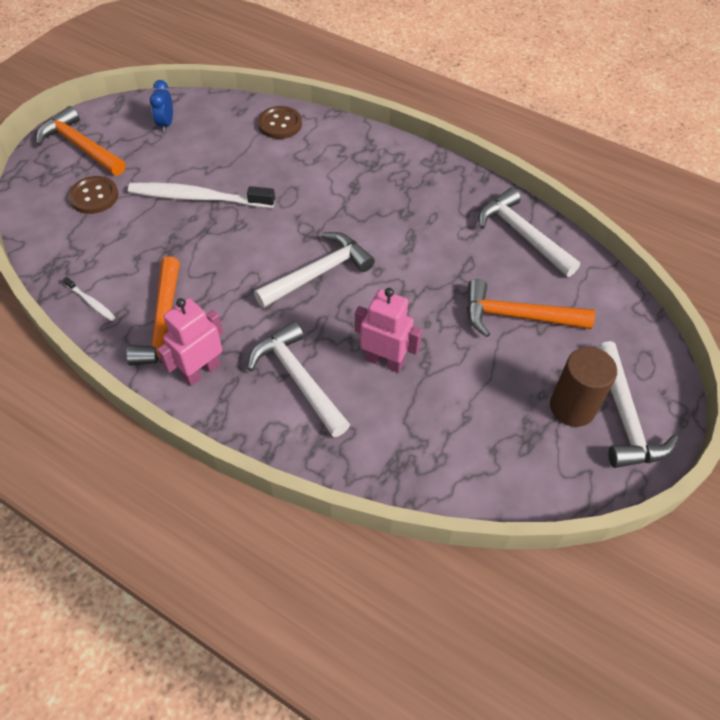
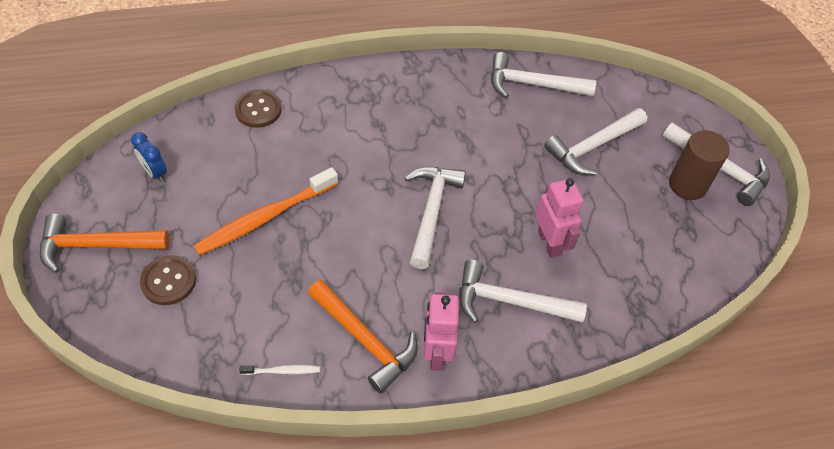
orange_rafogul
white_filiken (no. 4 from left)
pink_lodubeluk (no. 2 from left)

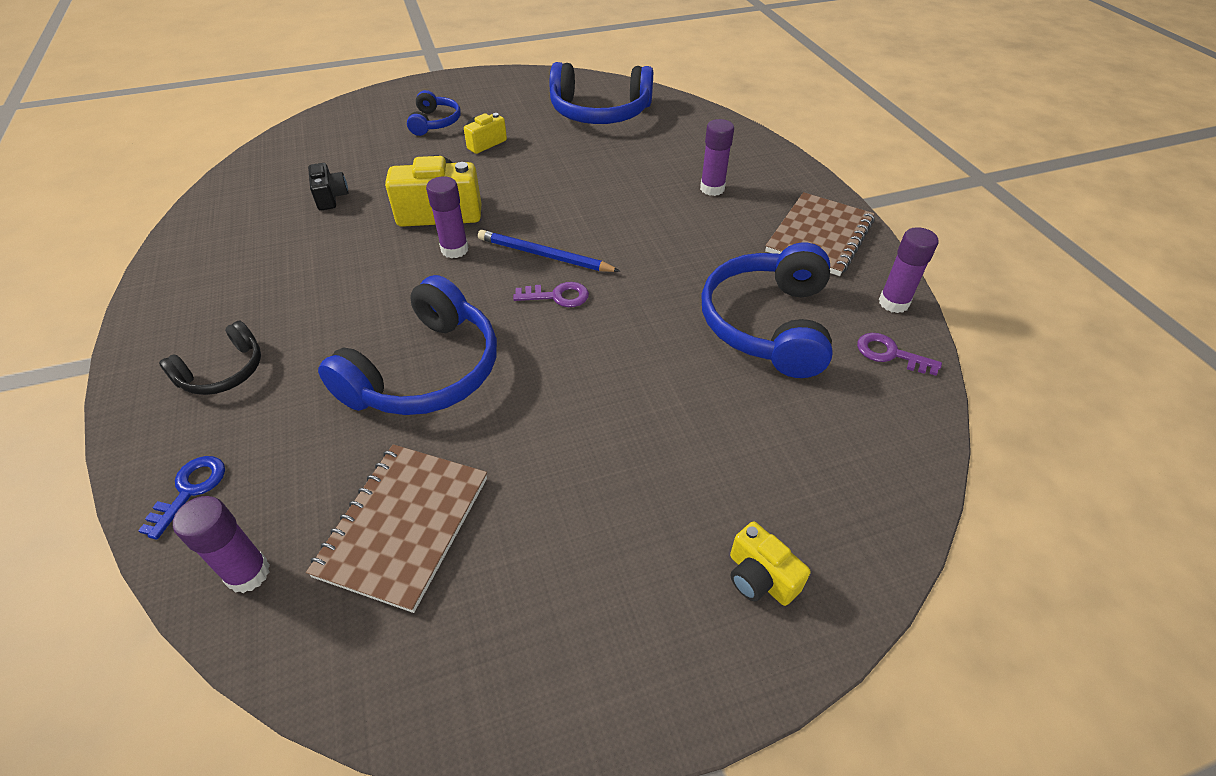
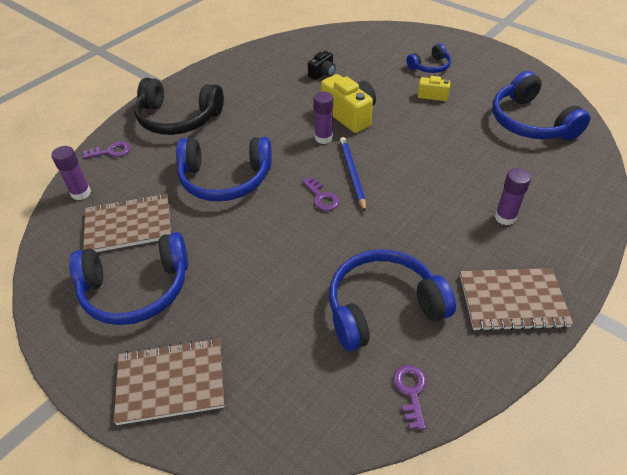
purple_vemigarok (no. 4 from left in the first image)
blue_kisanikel (no. 1 from left)
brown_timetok (no. 2 from left)
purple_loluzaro (no. 1 from left)
black_kisanikel

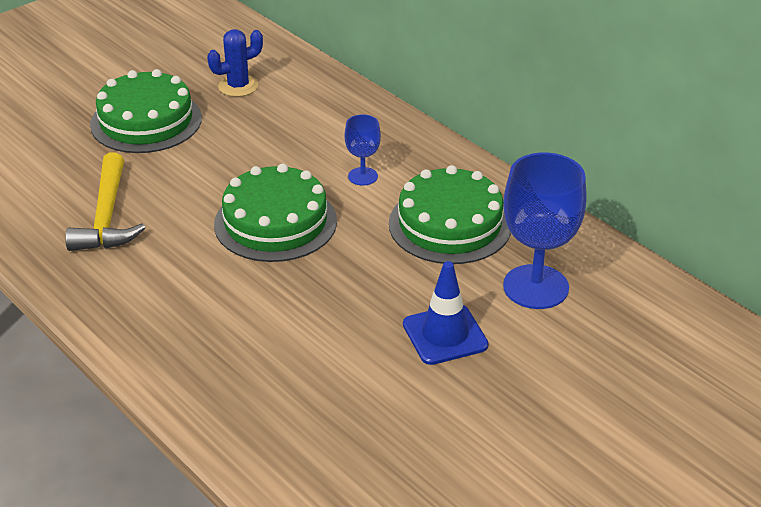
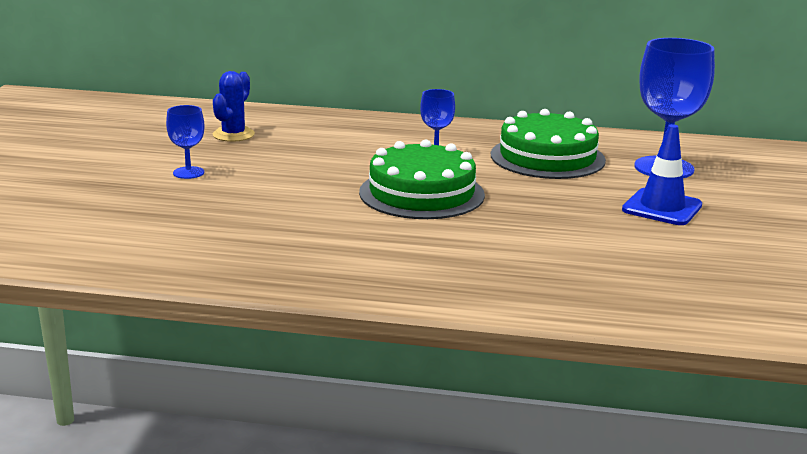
yellow_filiken
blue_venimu (no. 1 from left)

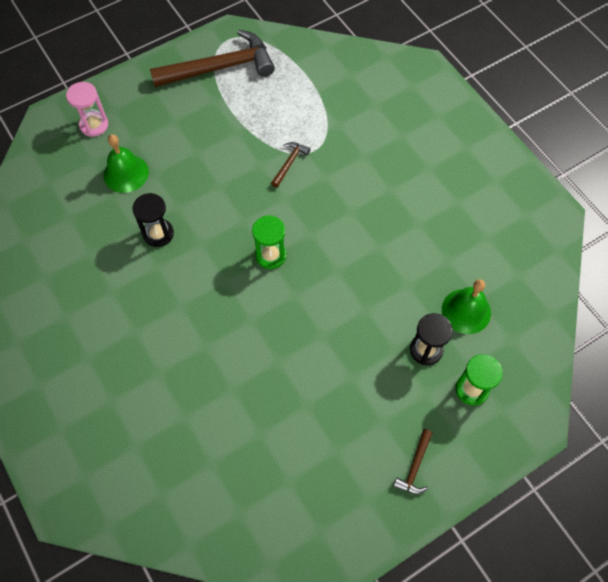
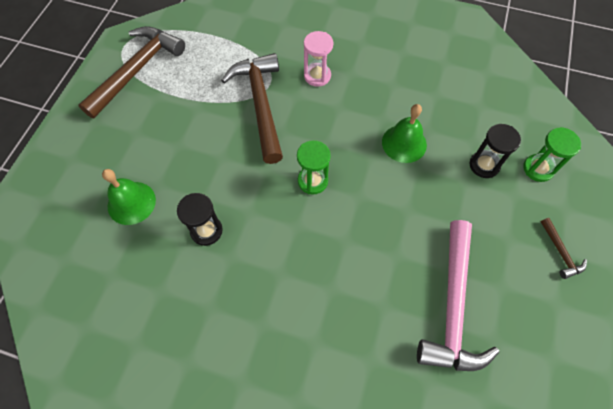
pink_filiken
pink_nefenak
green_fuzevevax (no. 2 from left)
brown_filiken (no. 2 from left)

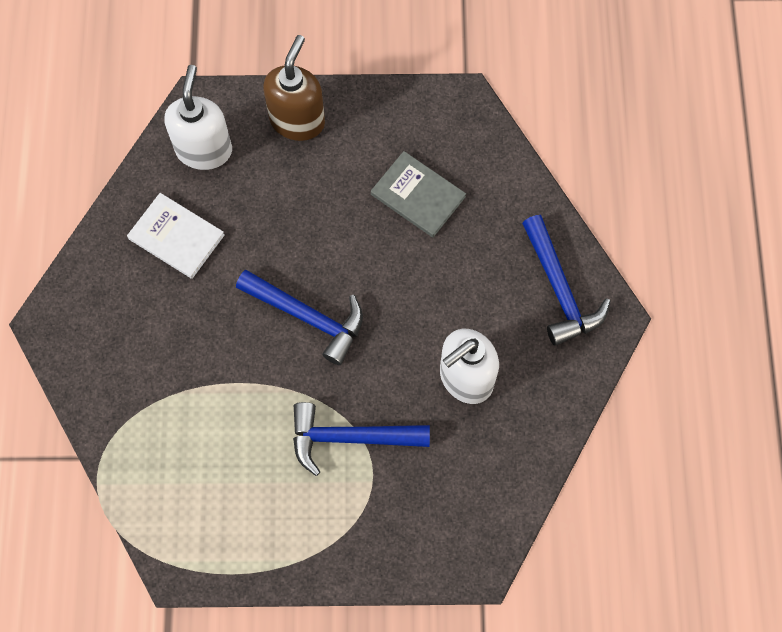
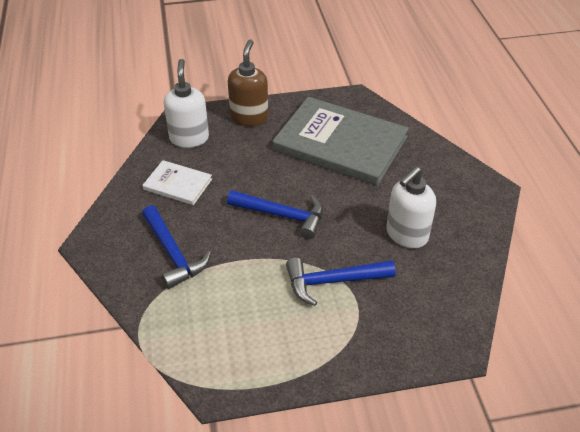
blue_filiken (no. 1 from left)
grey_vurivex

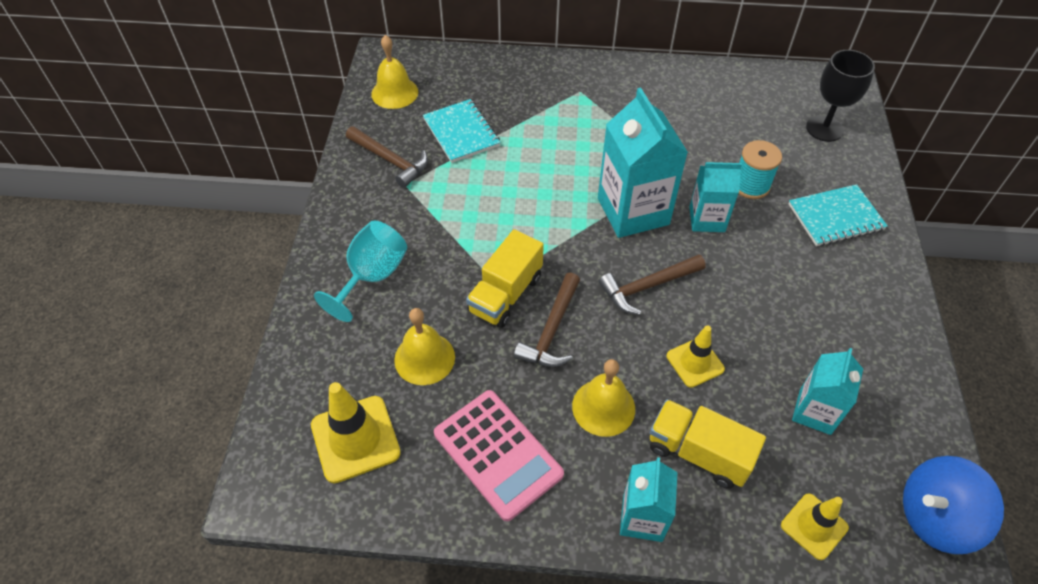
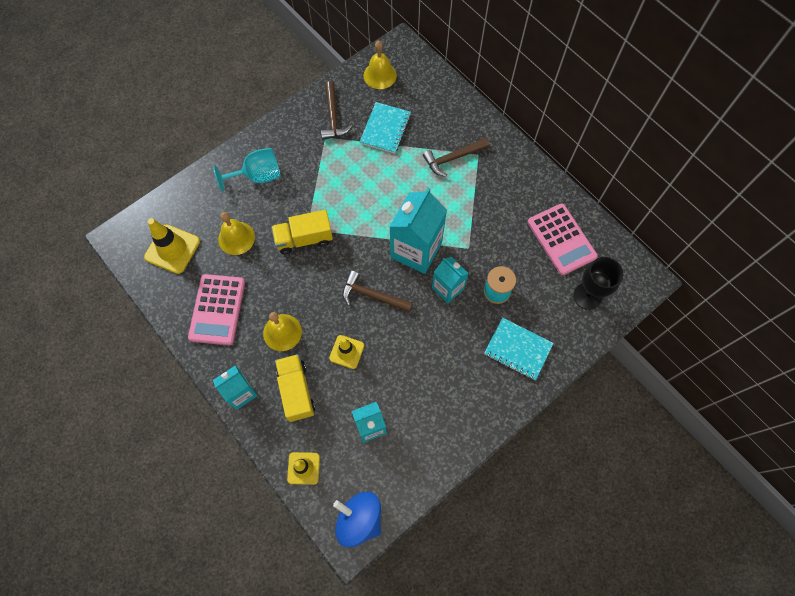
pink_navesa (no. 2 from left)
brown_filiken (no. 3 from left)

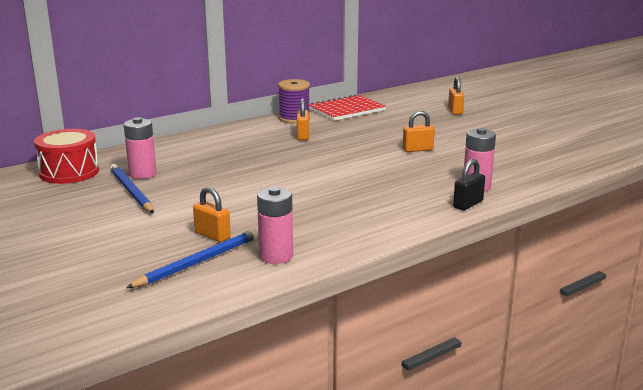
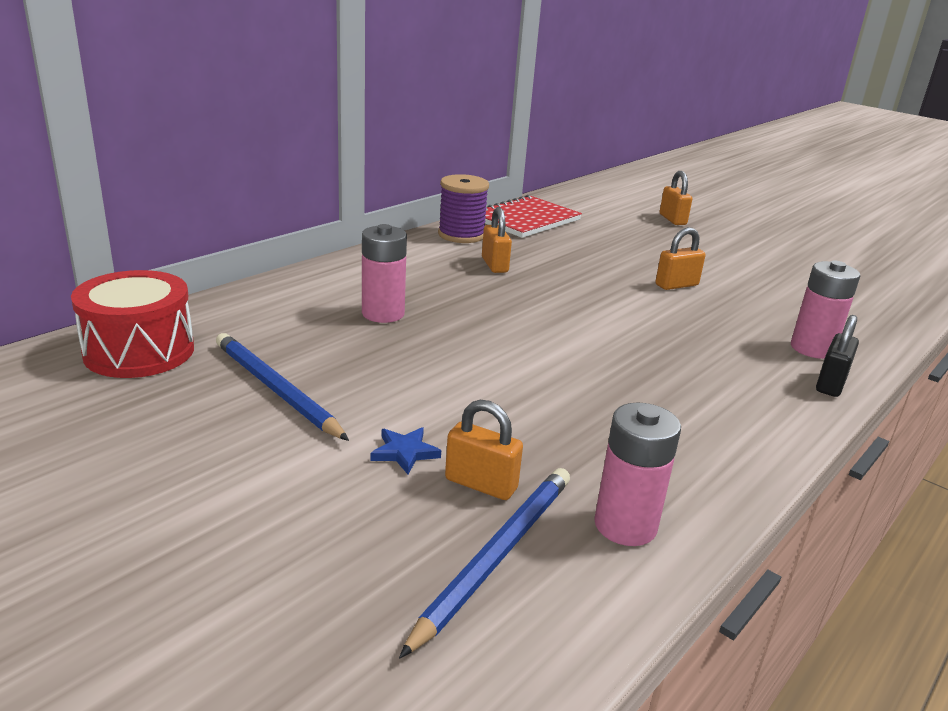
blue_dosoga
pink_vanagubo (no. 1 from left)

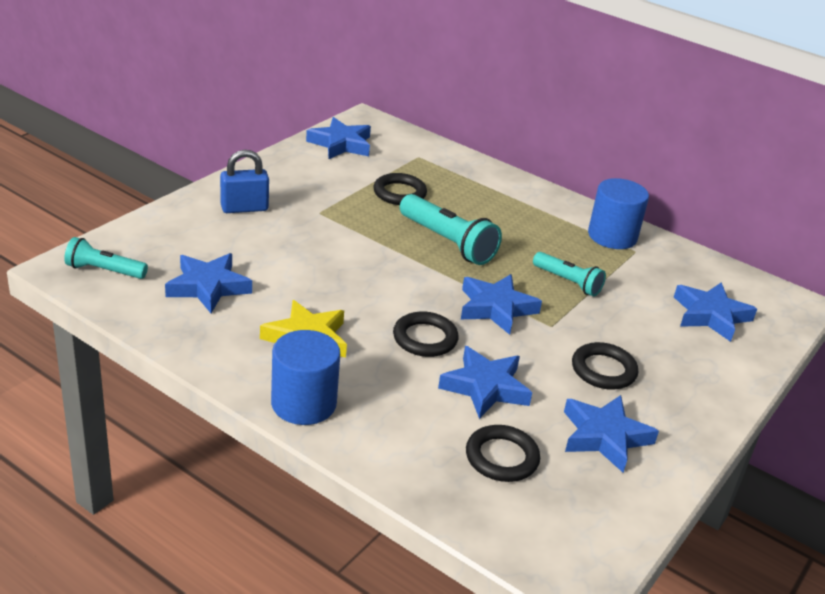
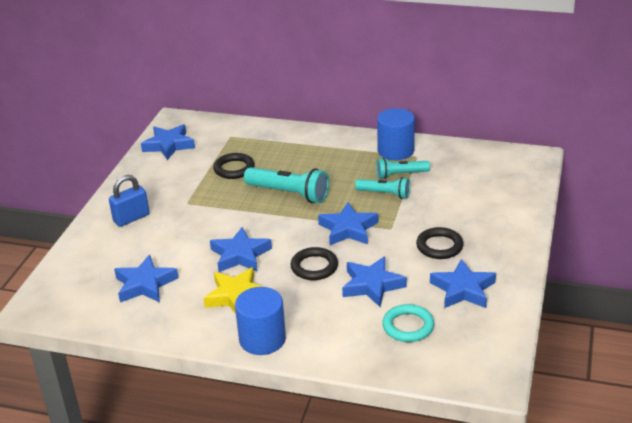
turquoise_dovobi (no. 3 from left)
blue_dosoga (no. 3 from left)
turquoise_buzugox

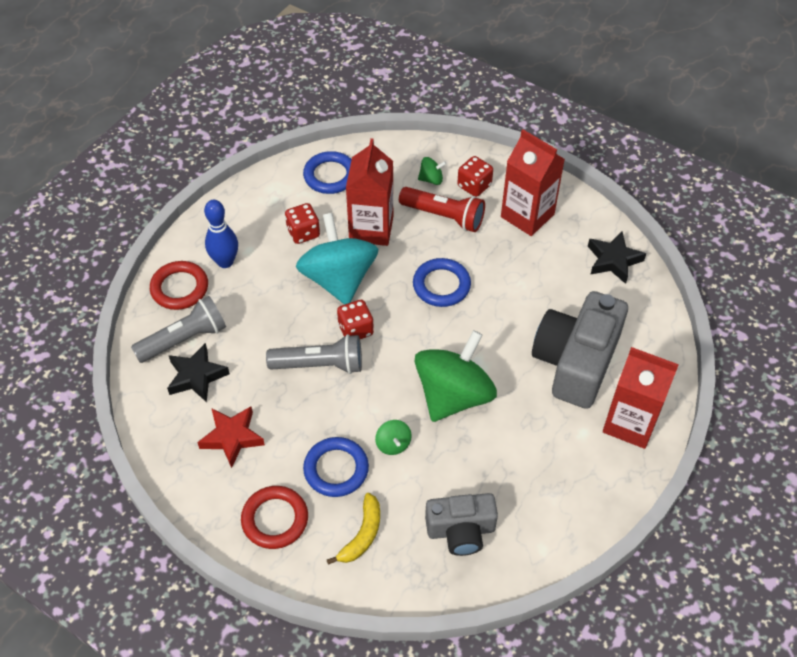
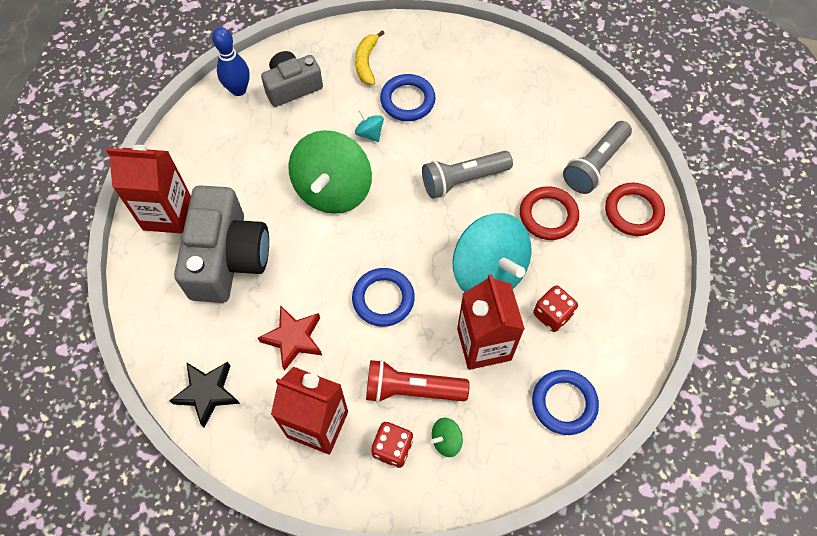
black_dosoga (no. 1 from left in the first image)
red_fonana (no. 2 from left in the first image)
red_dosoga
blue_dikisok
red_buzugox (no. 1 from left)
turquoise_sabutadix (no. 1 from left)

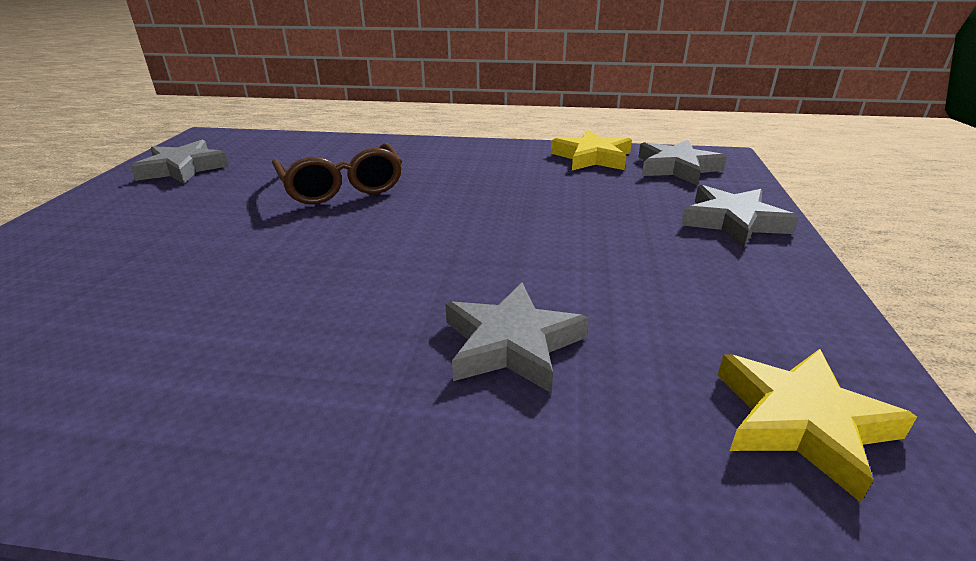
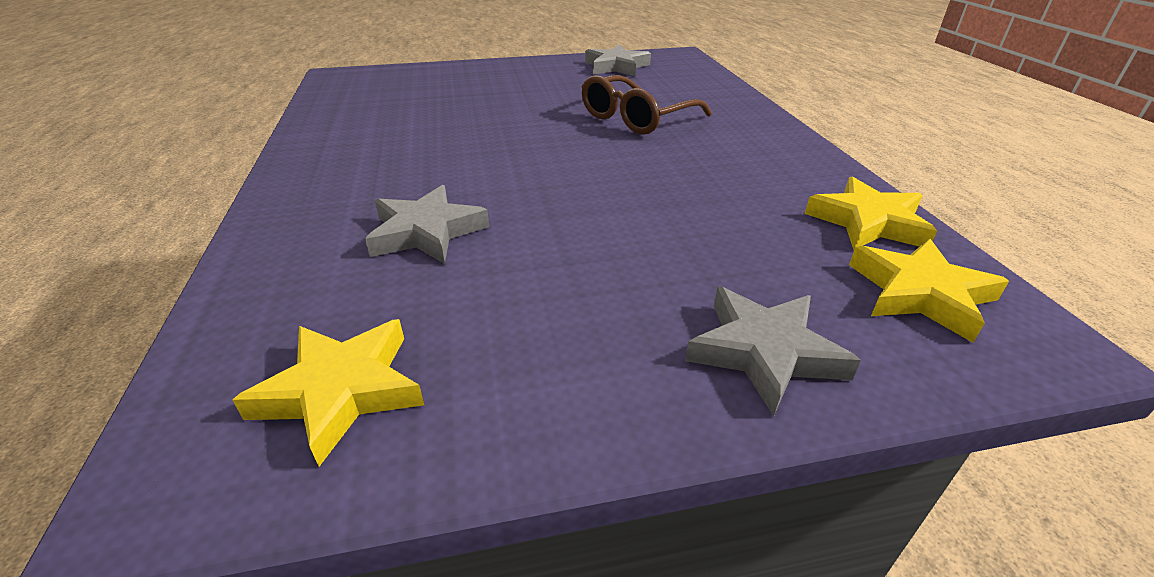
yellow_dosoga (no. 3 from left)

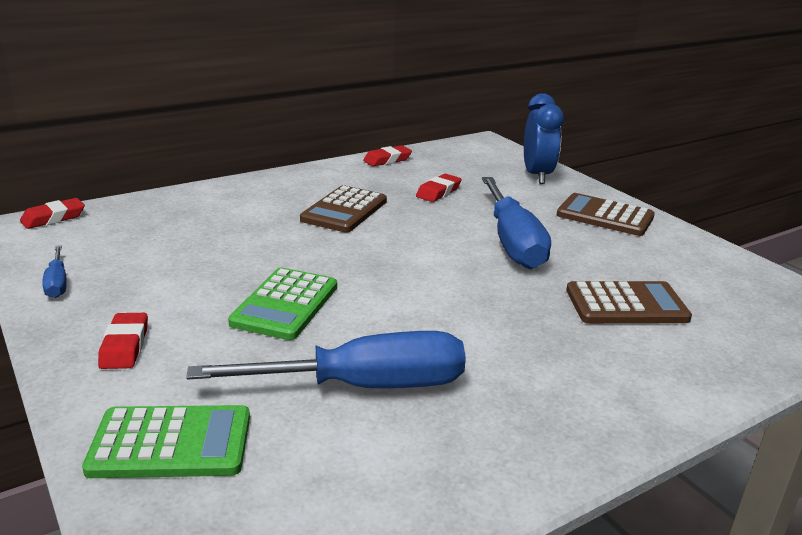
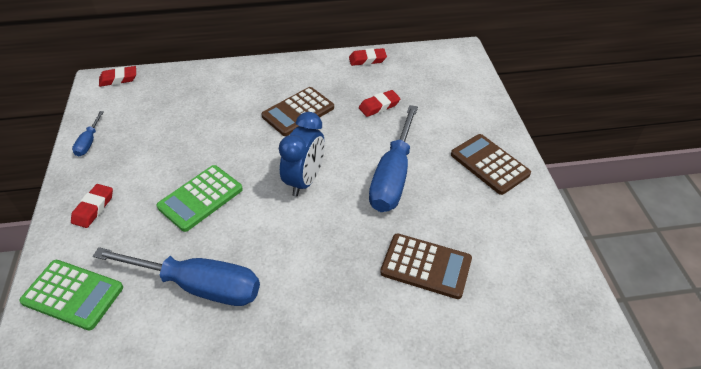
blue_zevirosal

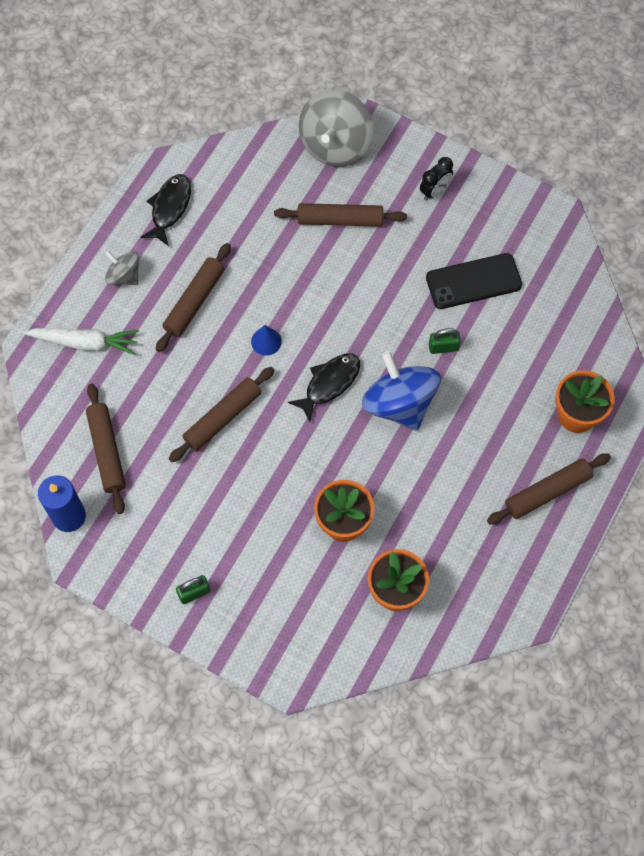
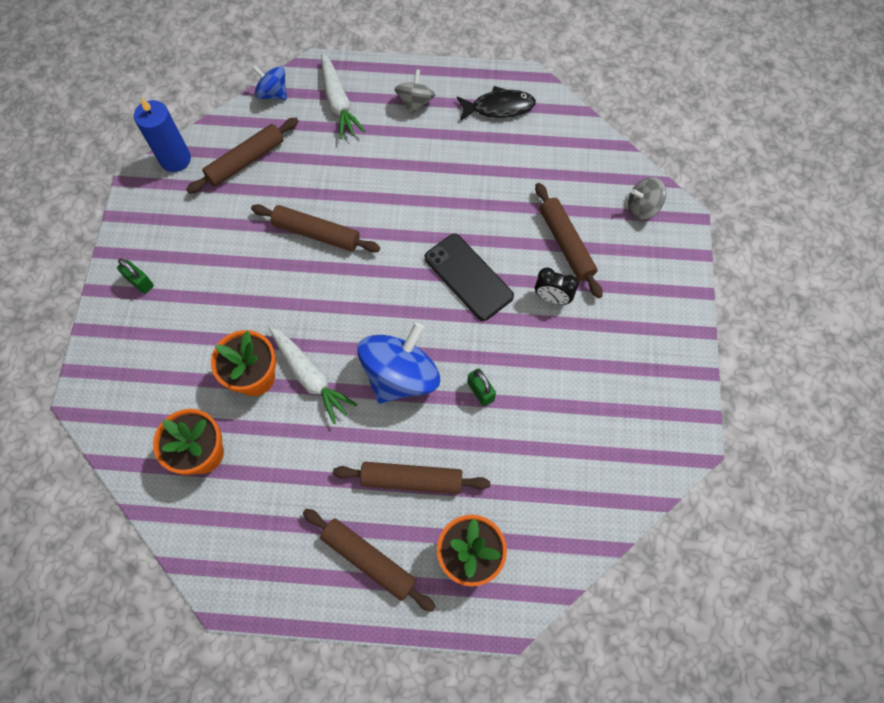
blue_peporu
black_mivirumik (no. 2 from left in the first image)
blue_sabutadix (no. 1 from left)
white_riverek (no. 1 from left)
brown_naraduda (no. 4 from left)
black_zevirosal
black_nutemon
grey_sabutadix (no. 2 from left)

